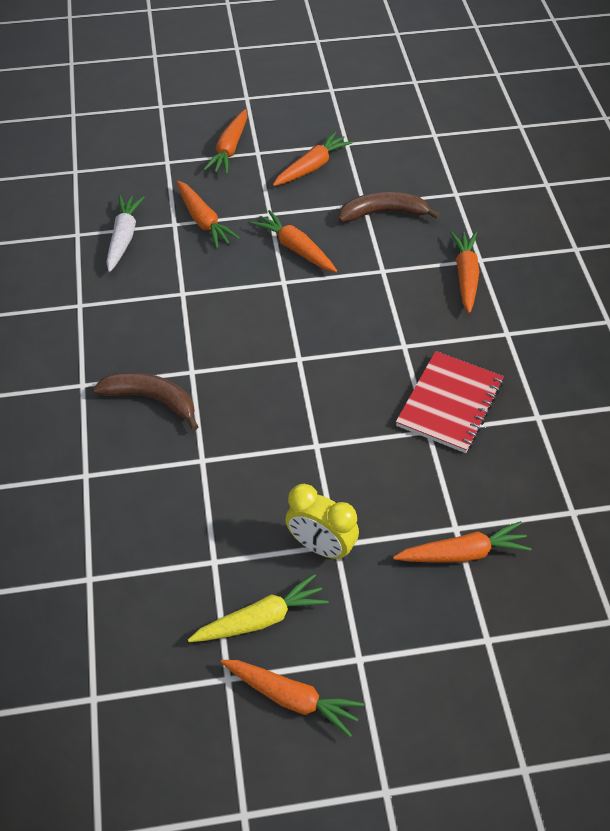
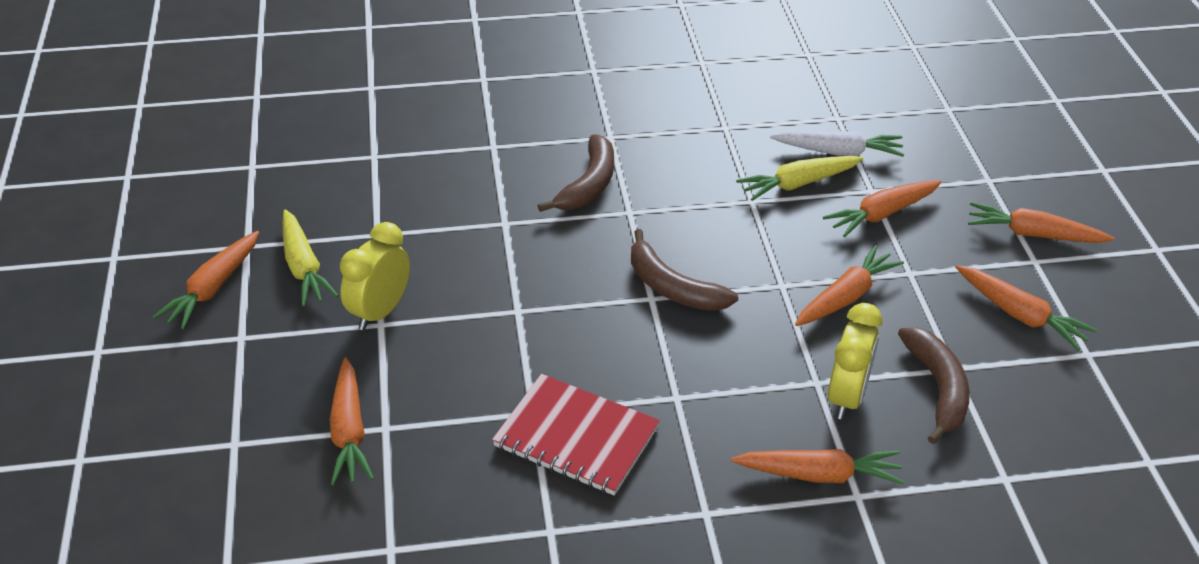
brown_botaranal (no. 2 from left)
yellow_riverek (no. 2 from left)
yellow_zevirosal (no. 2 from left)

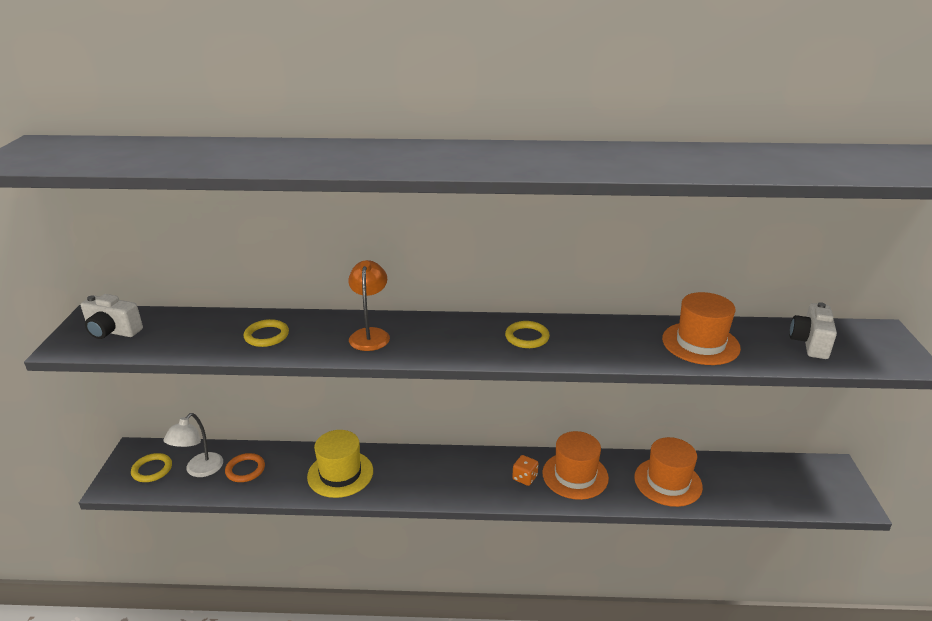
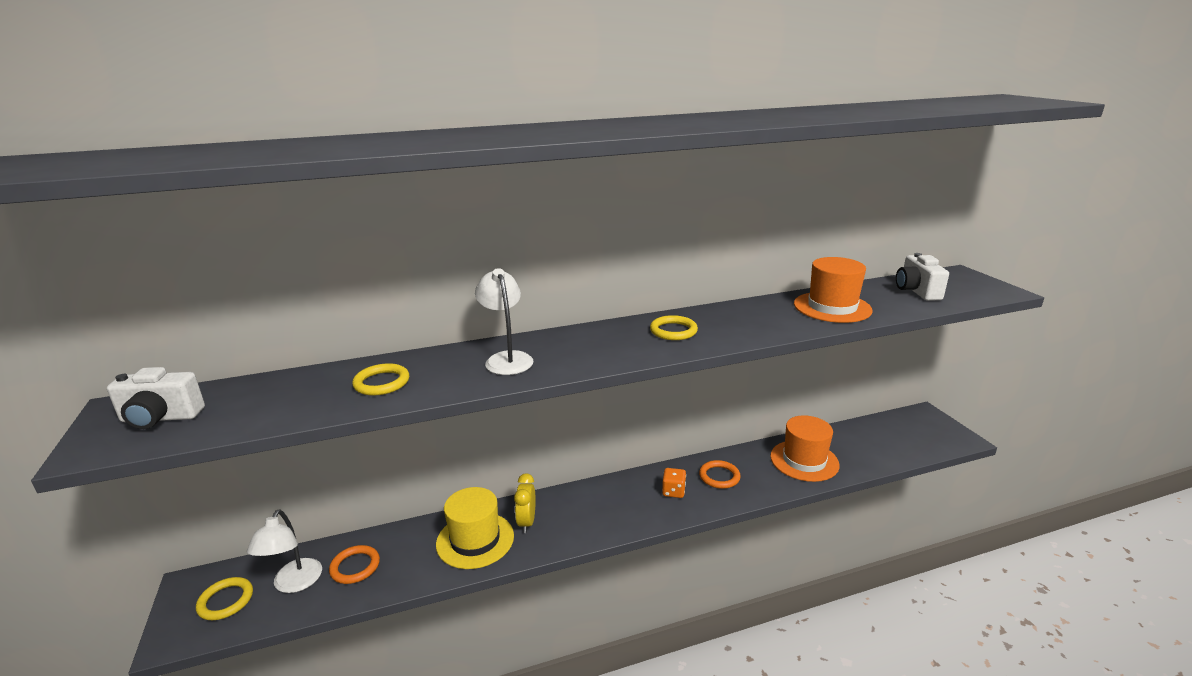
yellow_zevirosal
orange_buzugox (no. 2 from left)
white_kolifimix (no. 2 from left)

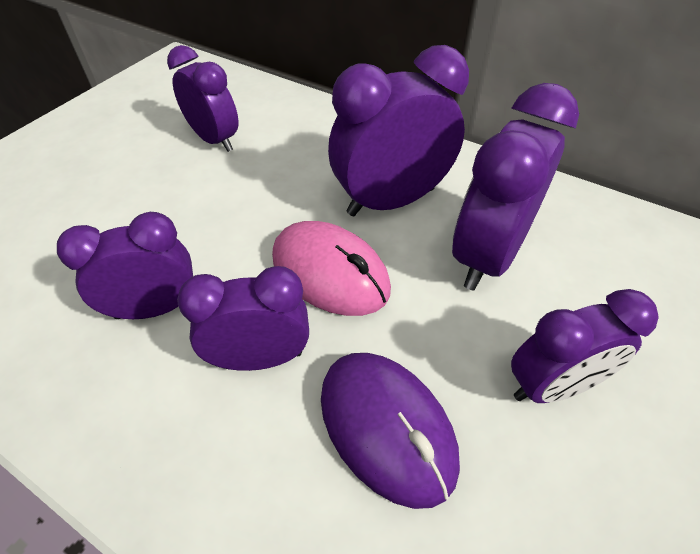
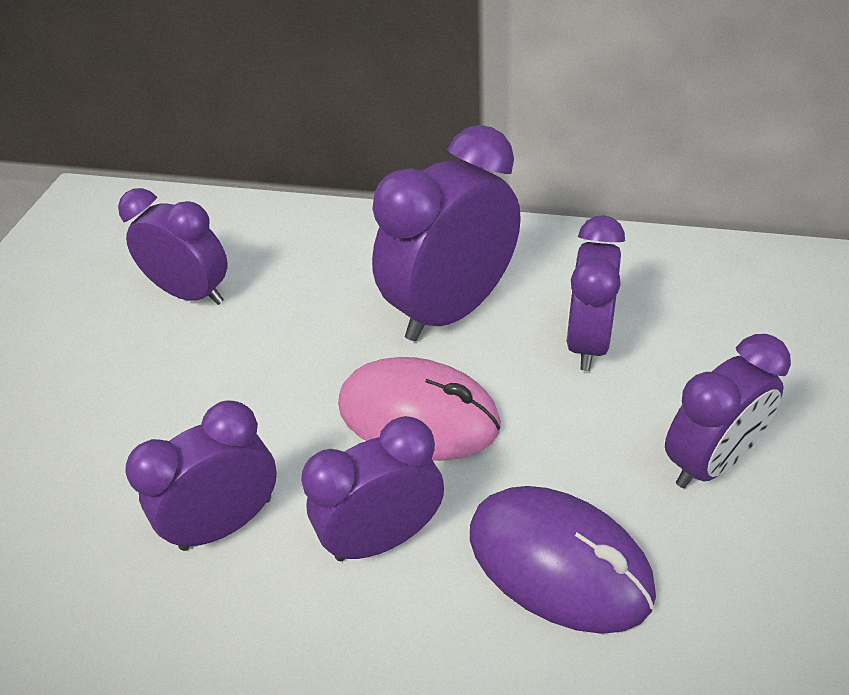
purple_zevirosal (no. 5 from left)

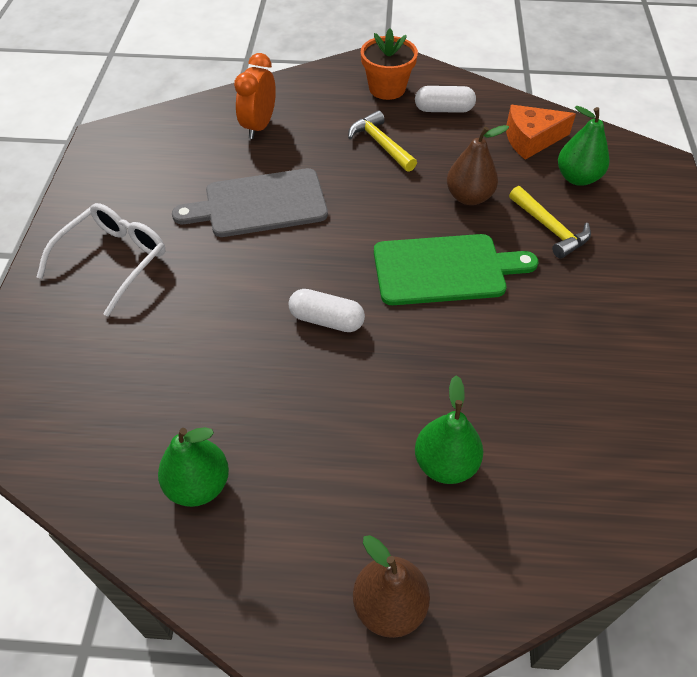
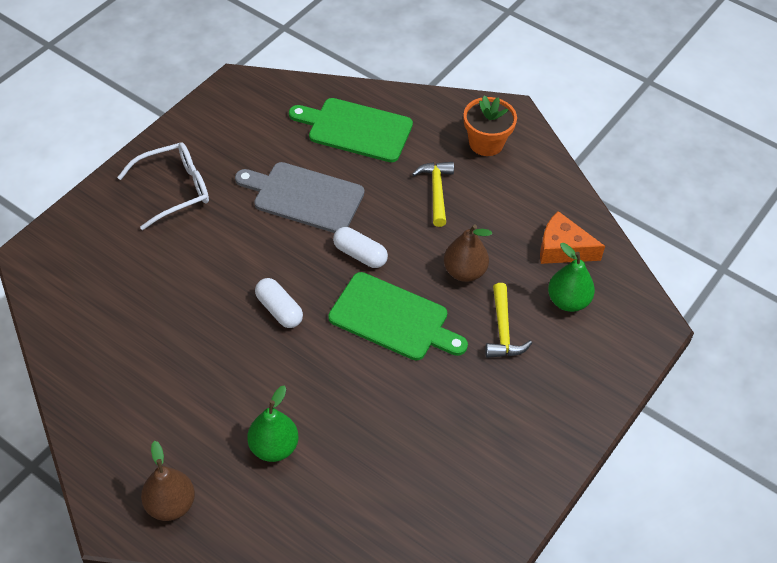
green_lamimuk (no. 1 from left in the first image)
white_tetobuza (no. 2 from left)
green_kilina (no. 1 from left)

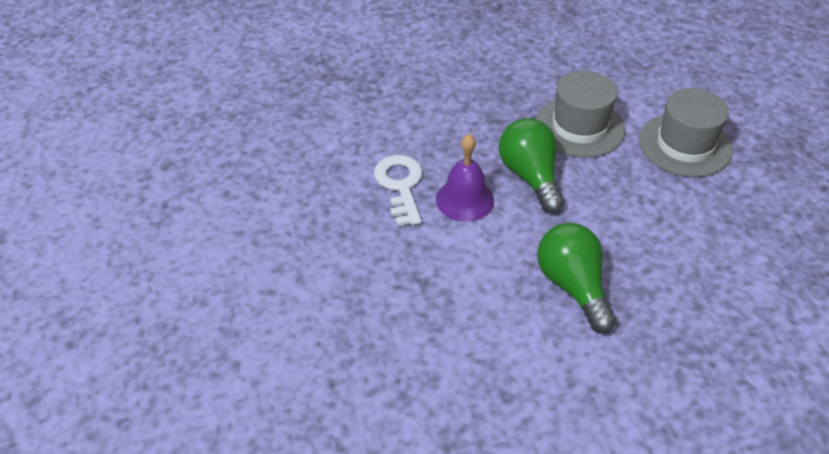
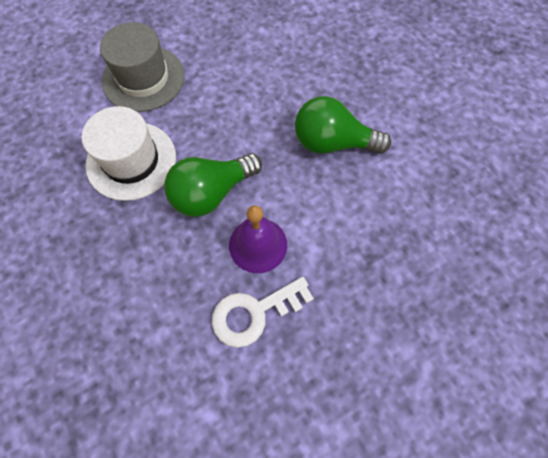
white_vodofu
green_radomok (no. 2 from left)

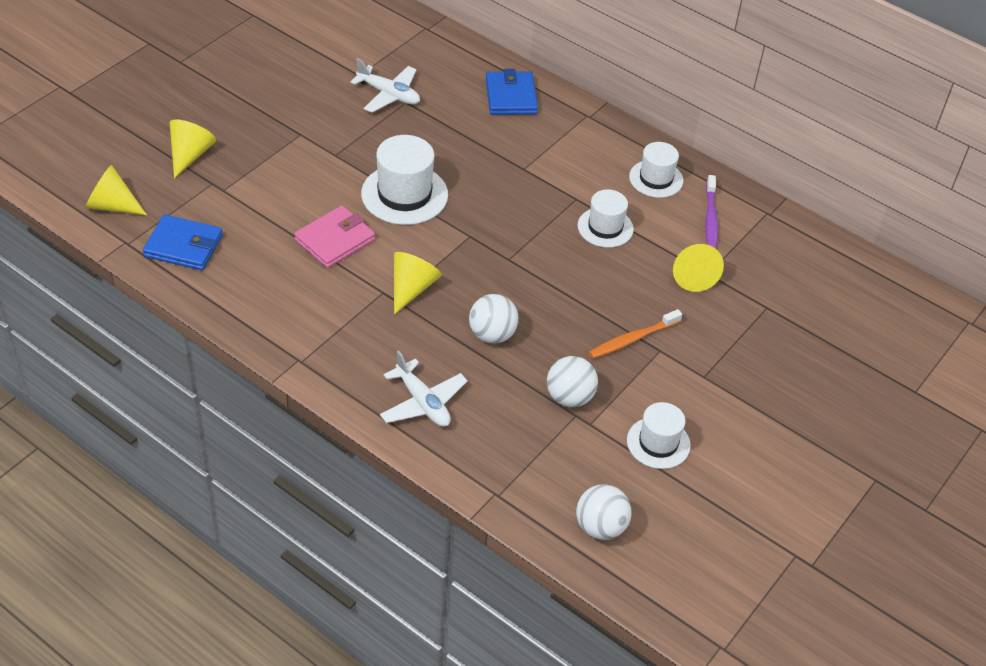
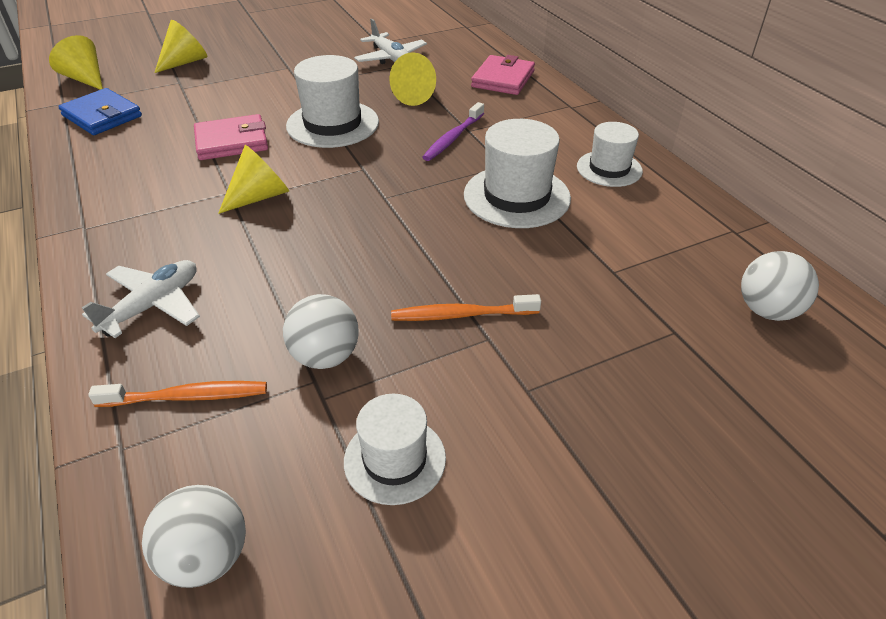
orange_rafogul (no. 1 from left)
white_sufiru (no. 3 from left)
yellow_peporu (no. 4 from left)
purple_rafogul
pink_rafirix (no. 2 from left)
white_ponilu (no. 1 from left)
white_vodofu (no. 3 from left)

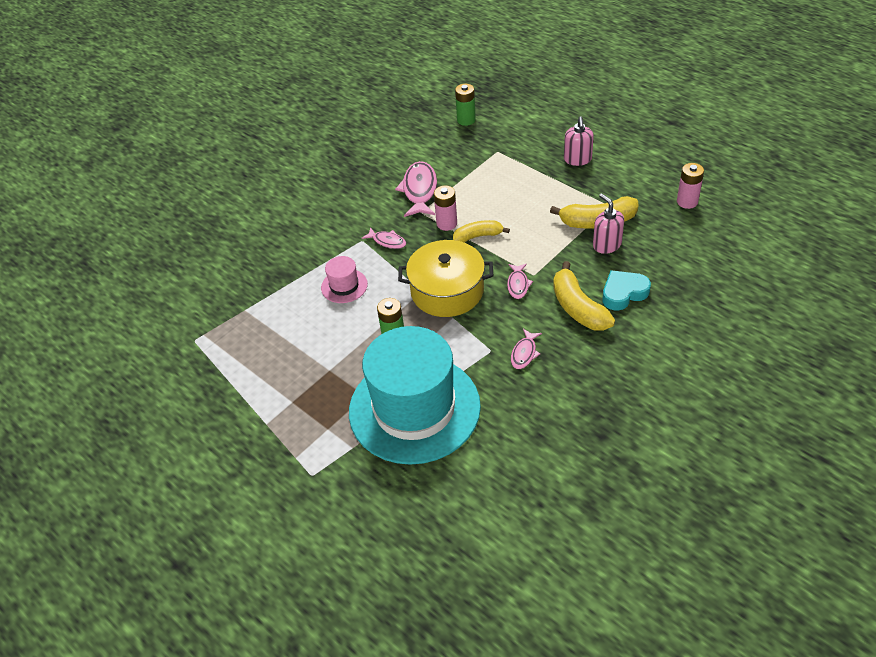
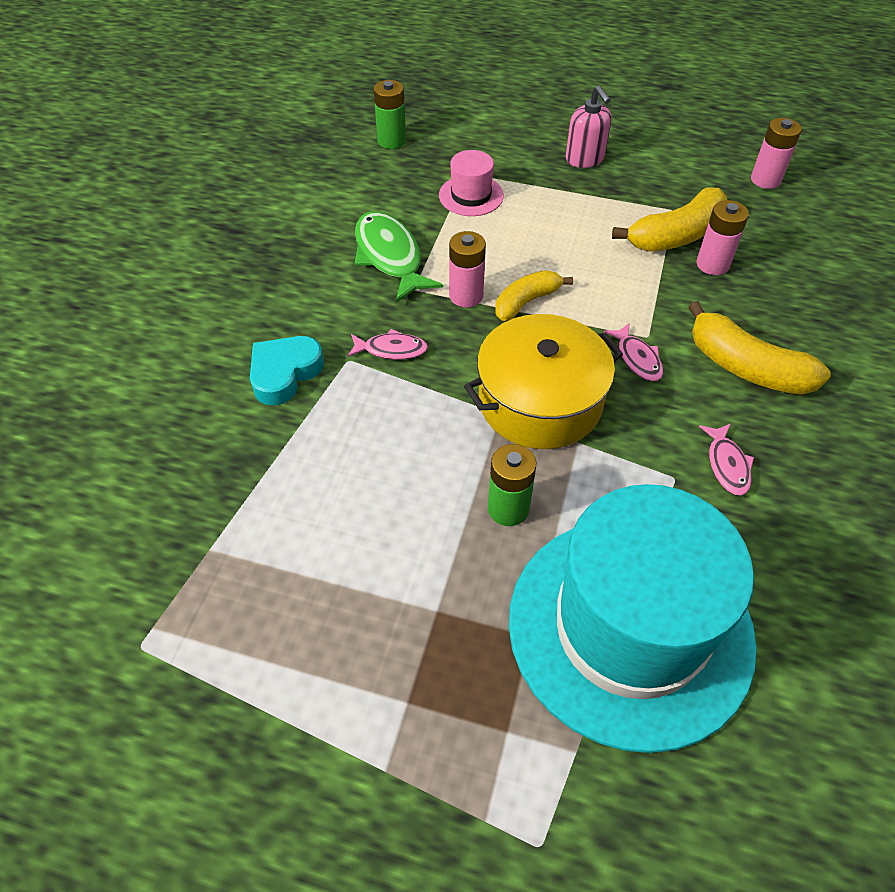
pink_vodofu
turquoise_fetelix
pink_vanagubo (no. 2 from left)
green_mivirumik

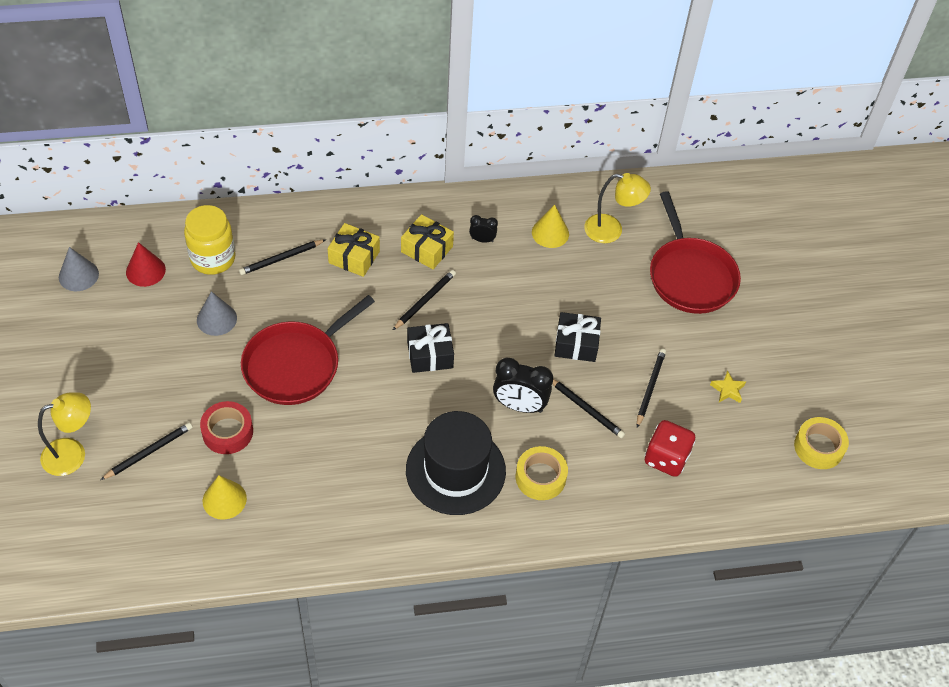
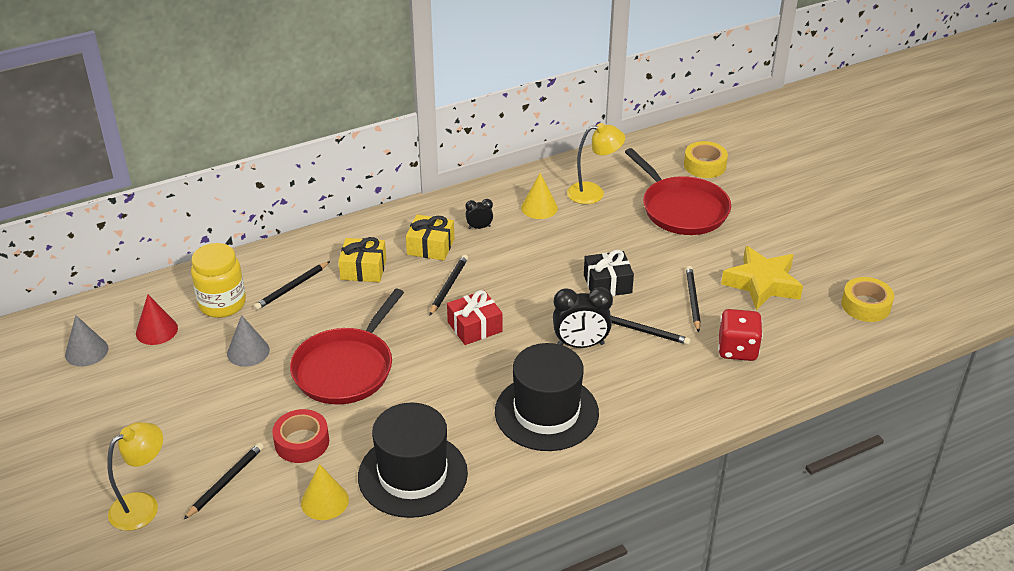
black_vodofu (no. 1 from left)
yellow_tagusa (no. 1 from left)
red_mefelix
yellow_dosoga

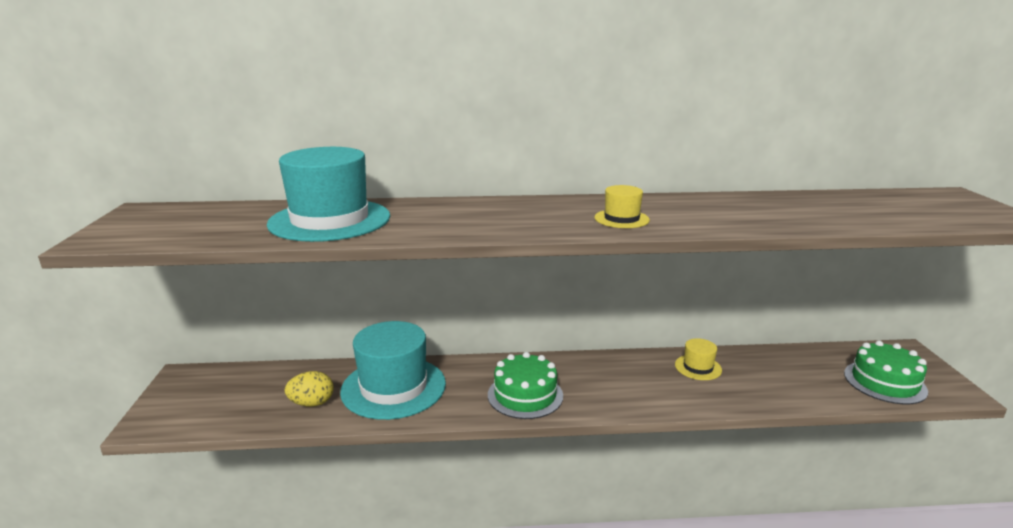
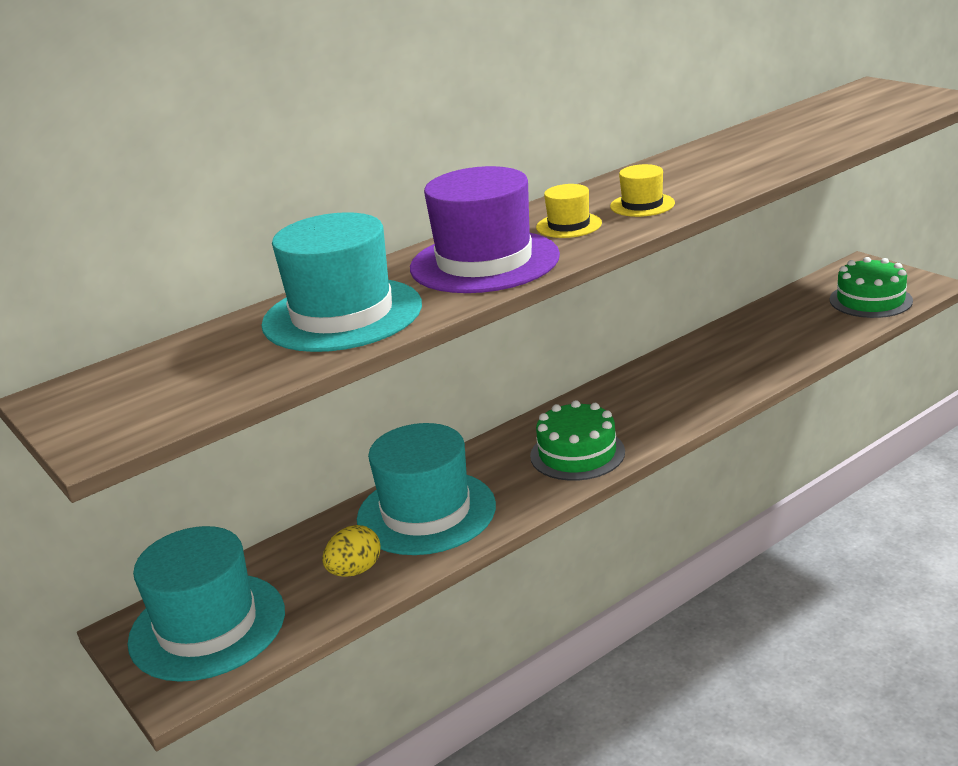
turquoise_vodofu (no. 1 from left)
purple_vodofu
yellow_vodofu (no. 1 from left)

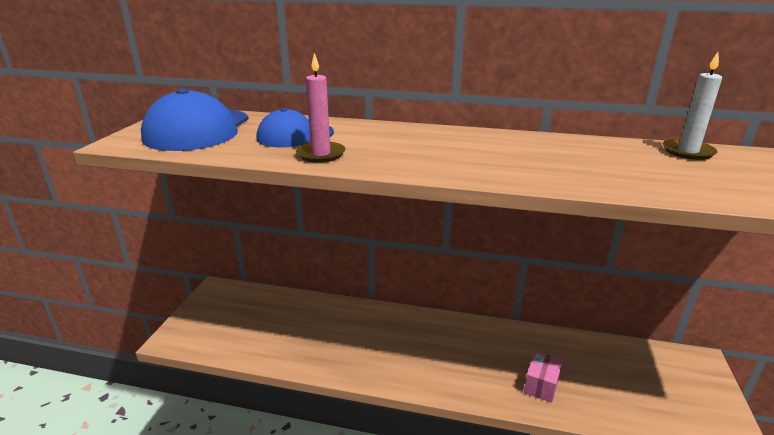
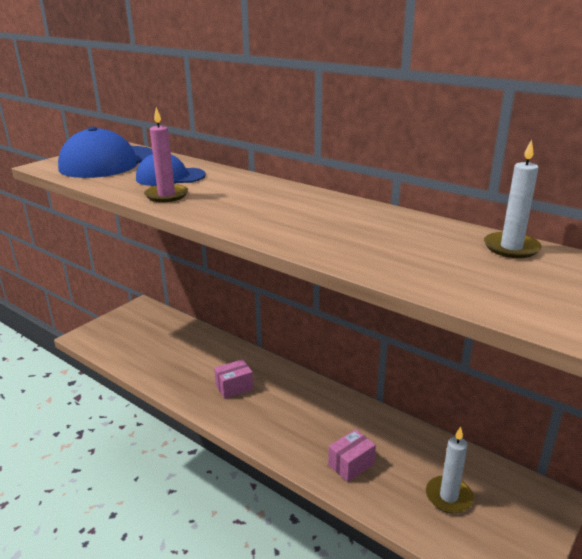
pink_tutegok (no. 1 from left)
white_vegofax (no. 1 from left)

